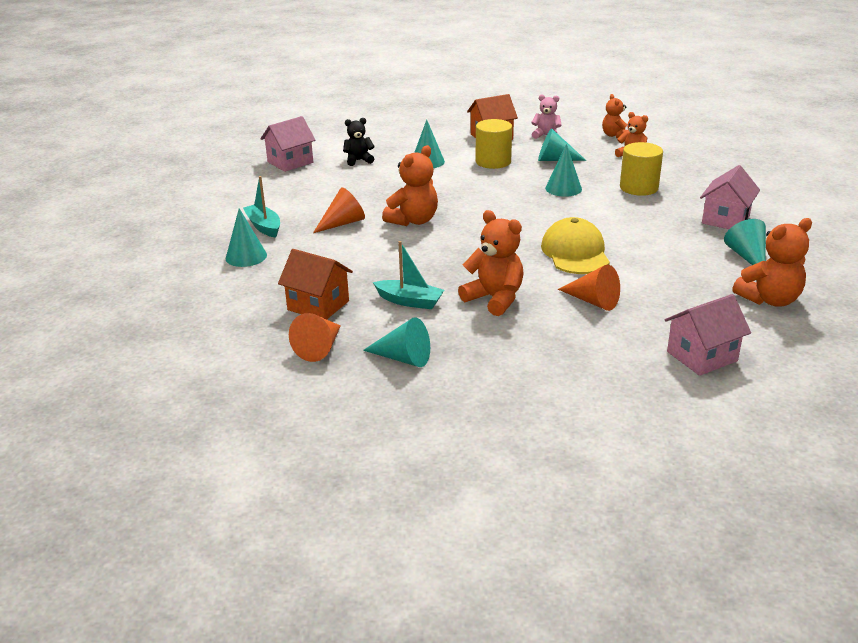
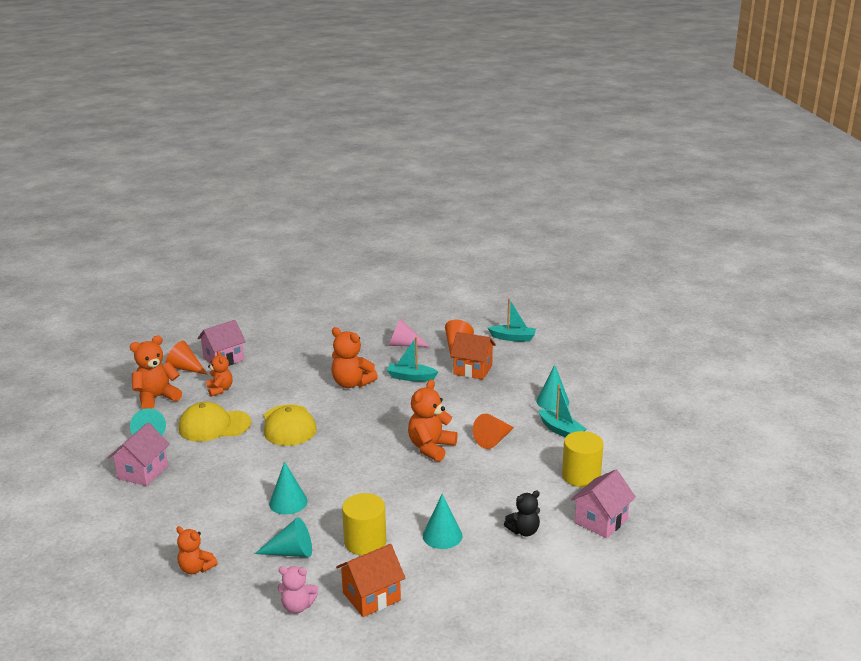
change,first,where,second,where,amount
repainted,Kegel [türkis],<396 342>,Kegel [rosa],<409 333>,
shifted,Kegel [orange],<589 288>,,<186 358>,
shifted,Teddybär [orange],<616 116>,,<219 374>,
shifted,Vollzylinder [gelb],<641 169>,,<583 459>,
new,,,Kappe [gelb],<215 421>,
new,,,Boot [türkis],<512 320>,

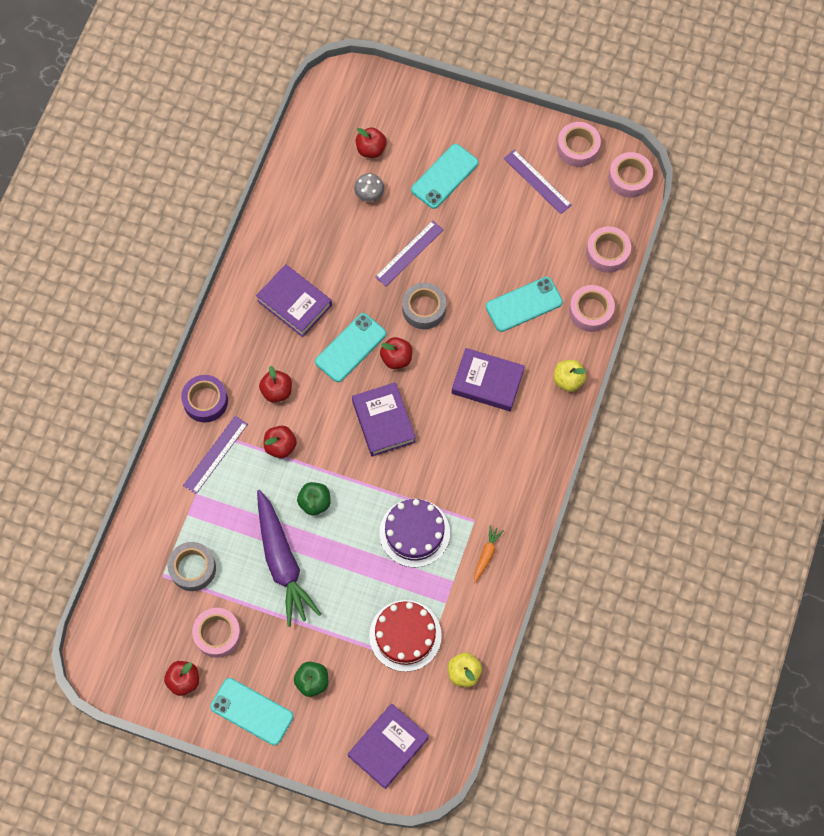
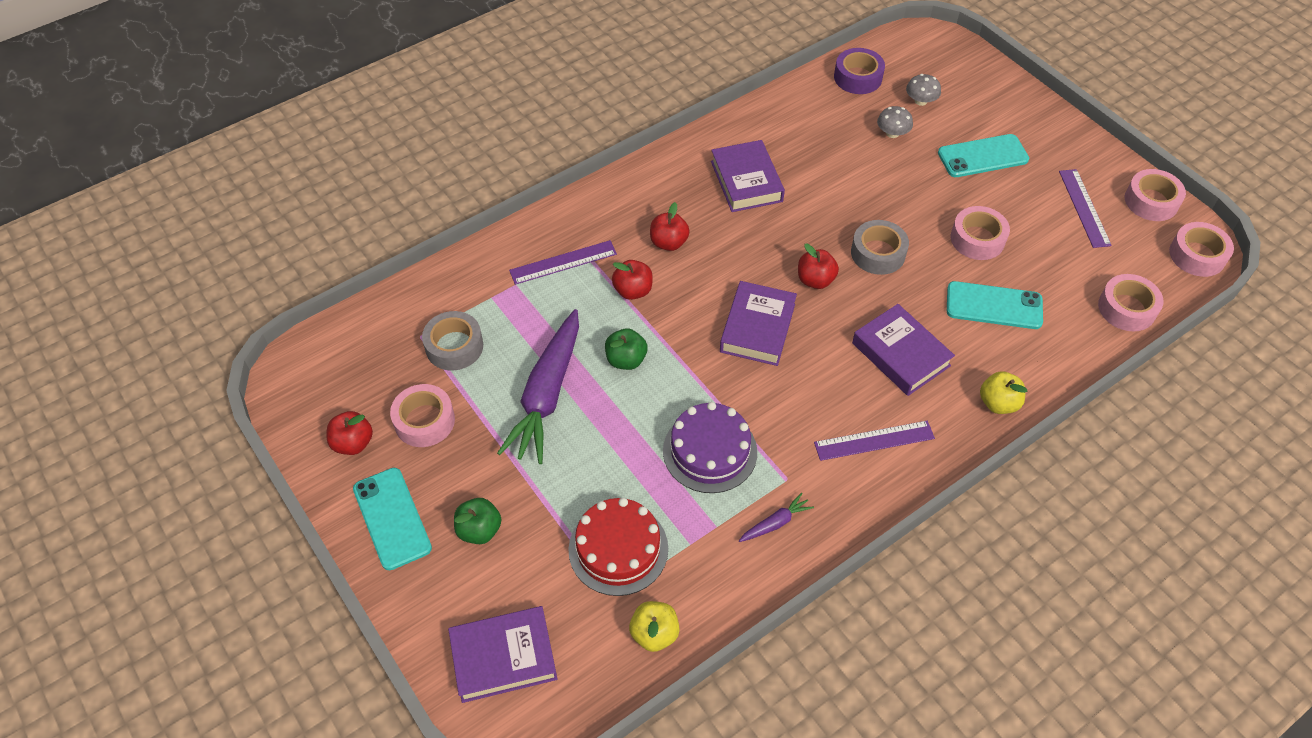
change,first,where,second,where,amount
shifted,Klebeband [lila],<204 399>,,<859 71>,
gone,Handy [türkis],<350 347>,,,
swapped,Apfel [rot],<371 142>,Pilz [grau],<923 90>,
shifted,Lineal [lila],<409 253>,,<874 441>,
repainted,Karotte [orange],<489 554>,Karotte [lila],<776 517>,
shifted,Klebeband [rosa],<592 308>,,<980 233>,

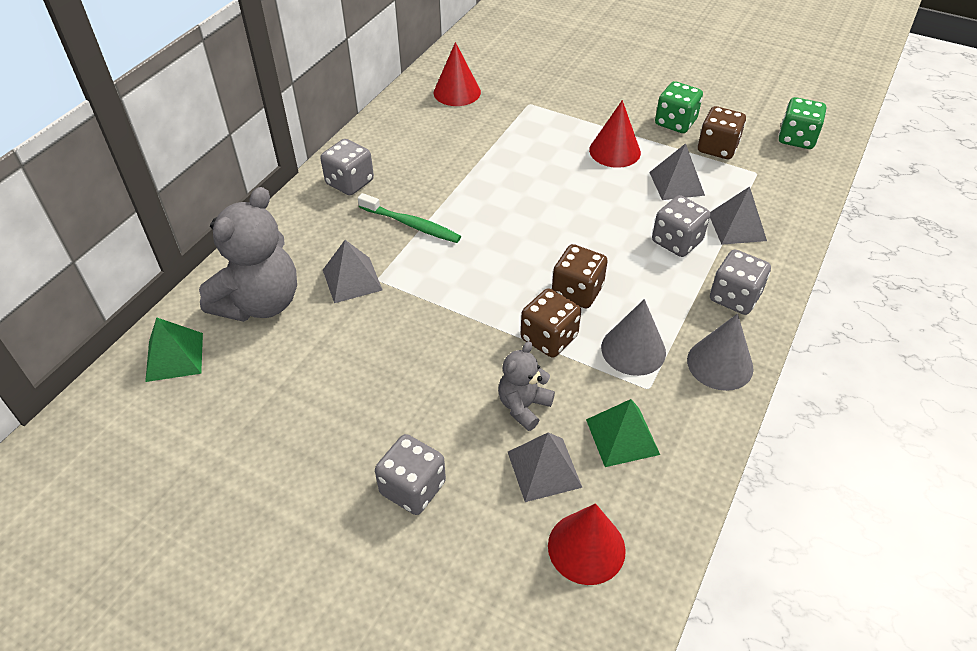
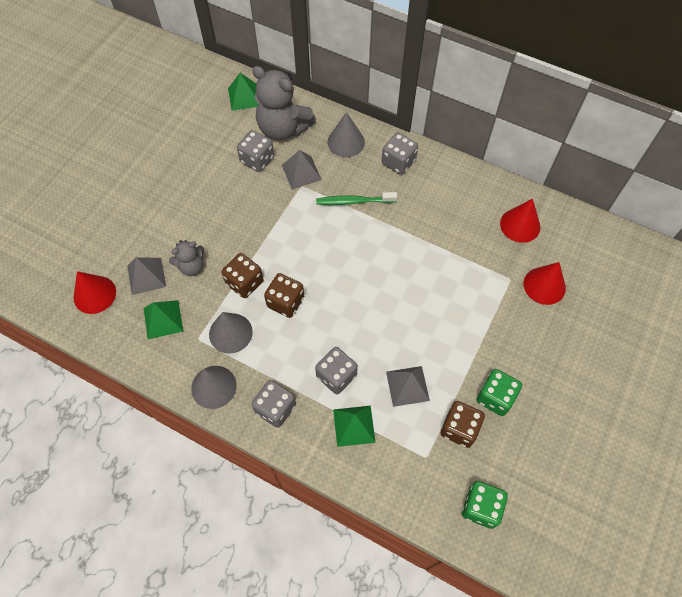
change,first,where,second,where,amount
rotated,Zahnbürste [grün],<409 218>,,<356 198>,60 degrees clockwise
shifted,Spielwürfel [grau],<410 474>,,<255 151>,
rotated,Teddybär [grau],<526 386>,,<186 258>,120 degrees clockwise
shifted,Kegel [rot],<615 134>,,<545 283>,
repainted,Pyramide [grau],<738 215>,Pyramide [grün],<354 426>,
new,,,Kegel [grau],<346 134>,

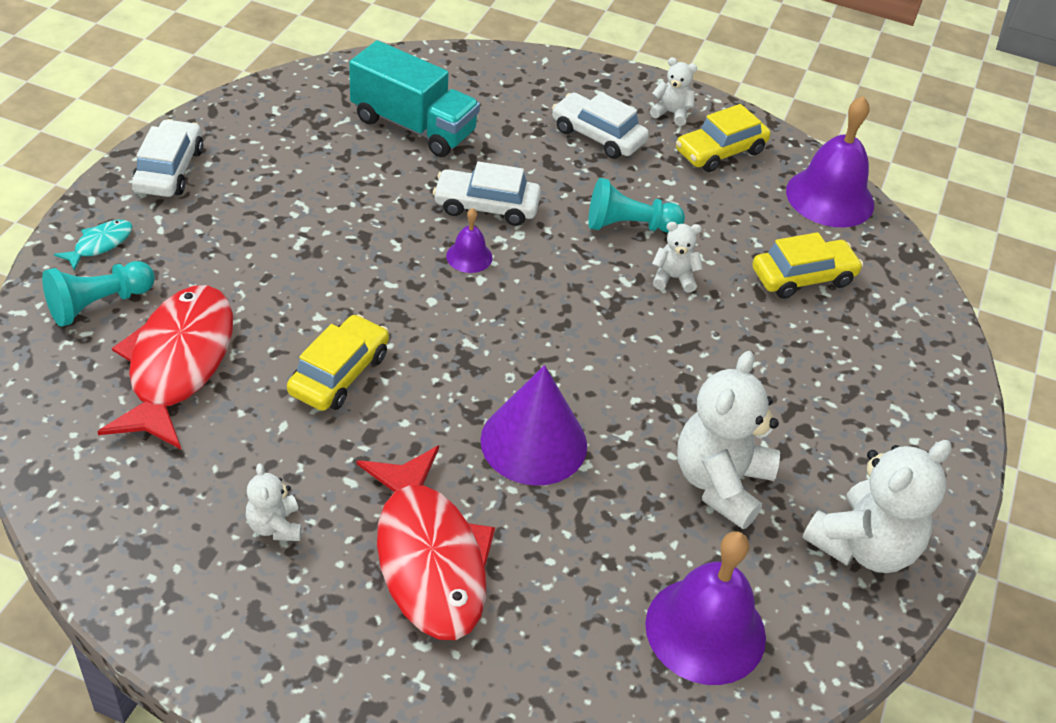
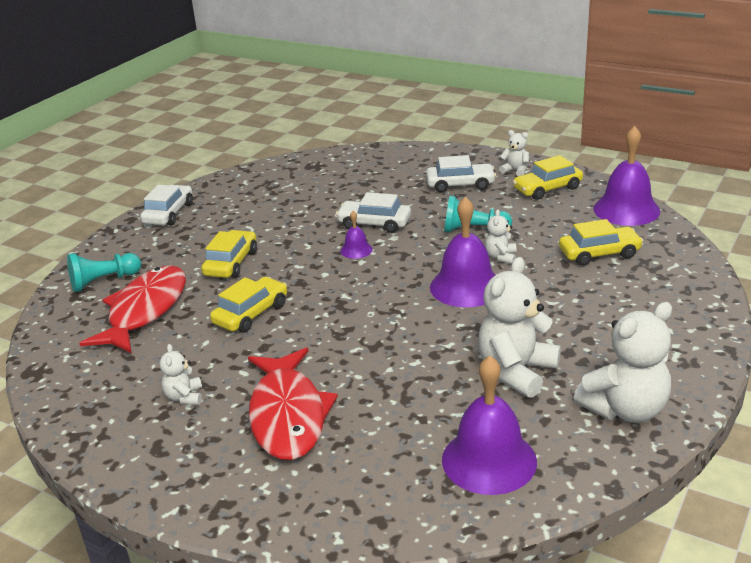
change,first,where,second,where,amount
gone,Fisch [türkis],<93 245>,,,
gone,Lastwagen [türkis],<414 98>,,,
gone,Kegel [lila],<533 425>,,,
rotated,Auto [weiß],<600 125>,,<461 174>,135 degrees clockwise
rotated,Teddybär [weiß],<677 257>,,<501 237>,90 degrees counterclockwise
new,,,Auto [gelb],<229 254>,
new,,,Glocke [lila],<462 251>,

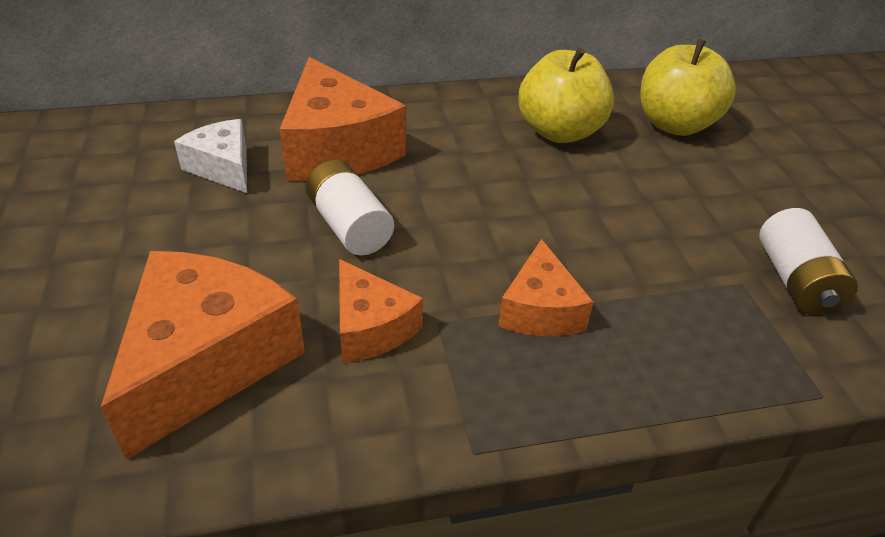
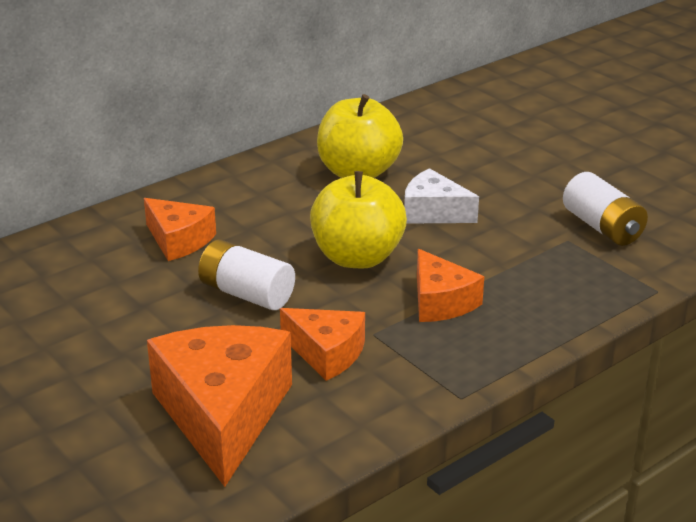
change,first,where,second,where,amount
shifted,Käse [weiß],<210 156>,,<441 196>,
scaled,Käse [orange],<343 119>,,<180 229>,x0.56
shifted,Apfel [gelb],<688 87>,,<358 219>,

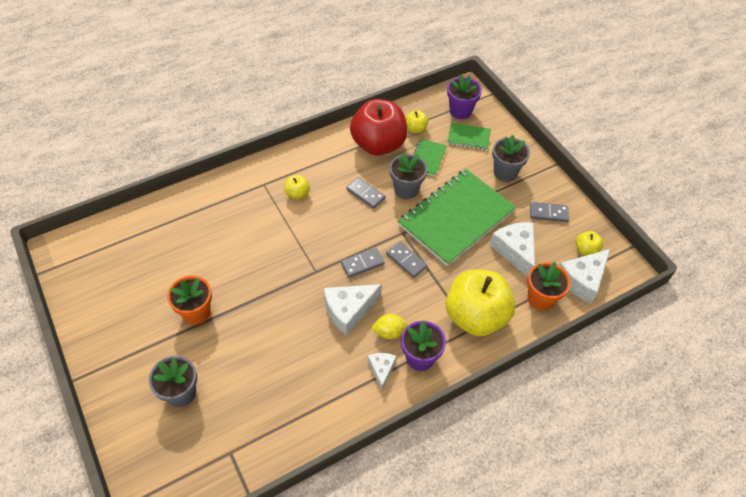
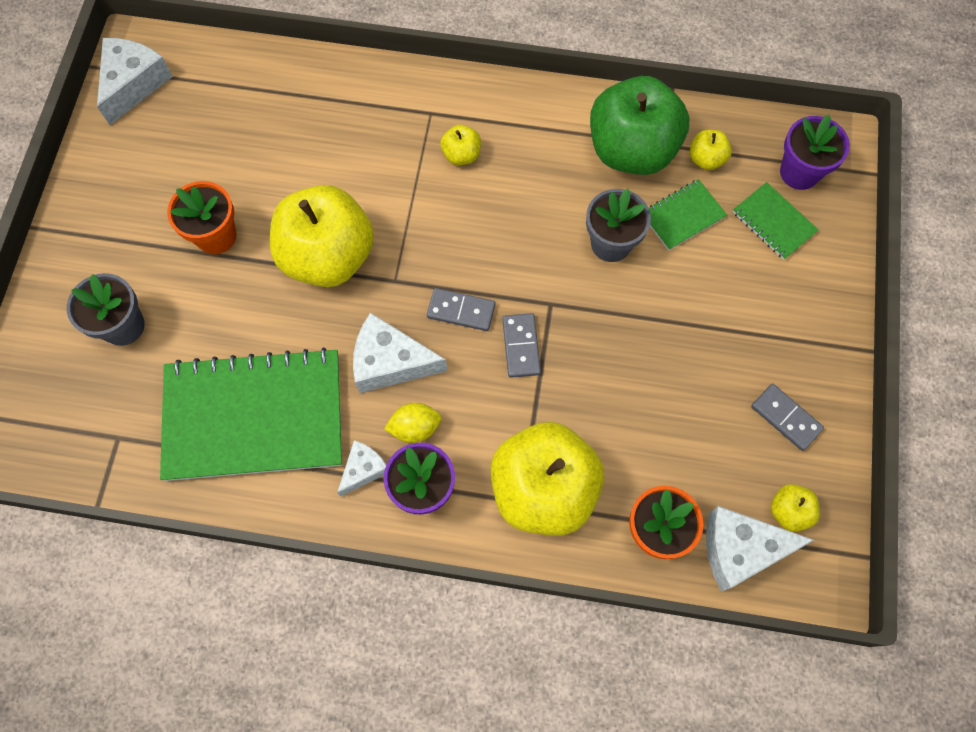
change,first,where,second,where,amount
gone,Dominostein [grau],<366 193>,,,
repainted,Apfel [rot],<378 127>,Apfel [grün],<639 125>,
rotated,Zitrone [gelb],<389 326>,,<413 423>,45 degrees counterclockwise
shifted,Notizbuch [grün],<457 217>,,<251 414>,
shifted,Käse [weiß],<512 249>,,<135 81>,
gone,Blumentopf [grau],<511 158>,,,
new,,,Apfel [gelb],<322 236>,

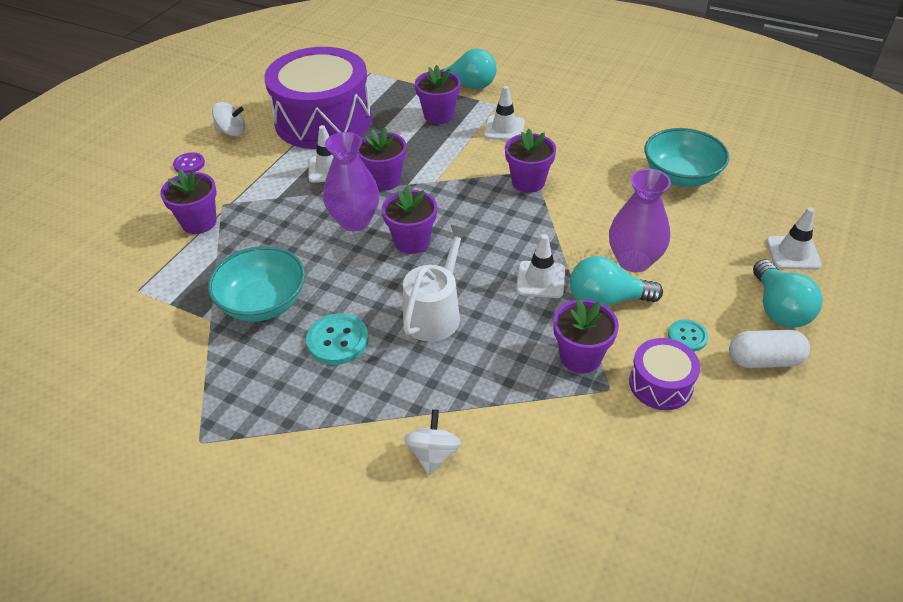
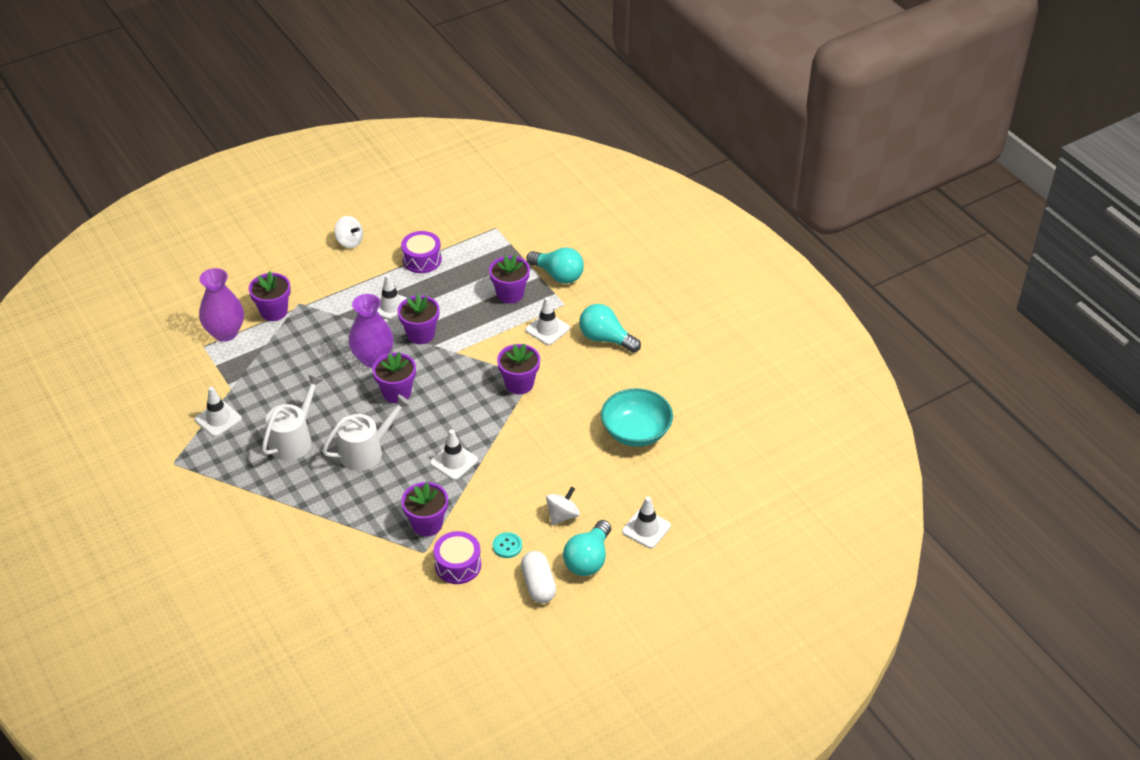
change,first,where,second,where,amount
gone,Knopf [lila],<189 162>,,,
gone,Schüssel [türkis],<256 284>,,,
scaled,Trommel [lila],<318 98>,,<421 252>,x0.46
swapped,Knopf [türkis],<337 339>,Gießkanne [weiß],<292 417>,
shifted,Kreisel [weiß],<432 442>,,<563 506>,
shifted,Glühbirne [türkis],<616 281>,,<610 328>,
shifted,Vase [lila],<640 220>,,<221 305>,
rotated,Kapsel [weiß],<769 349>,,<538 577>,45 degrees clockwise
new,,,Leitkegel [weiß],<218 412>,

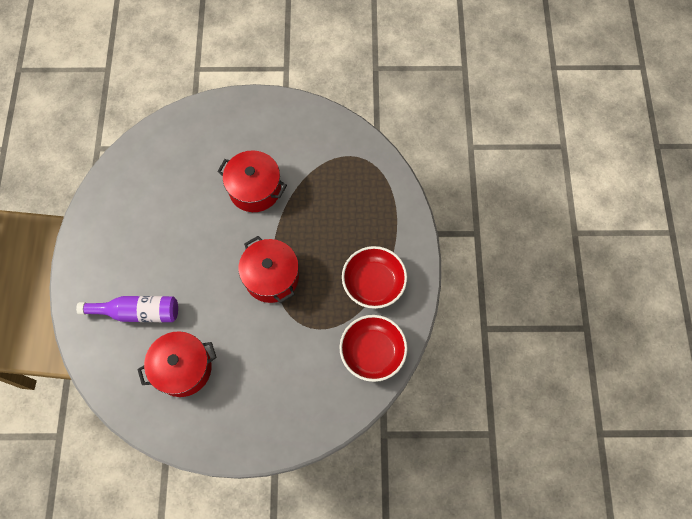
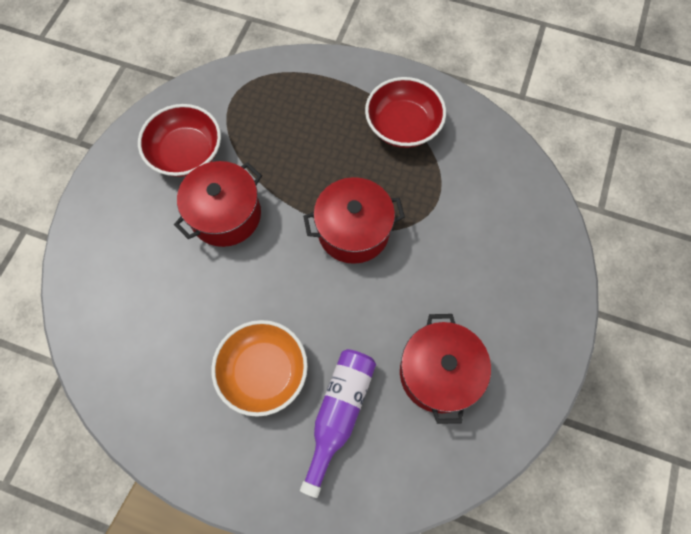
change,first,where,second,where,amount
shifted,Schüssel [rot],<373 348>,,<179 140>,
new,,,Schüssel [orange],<259 368>,

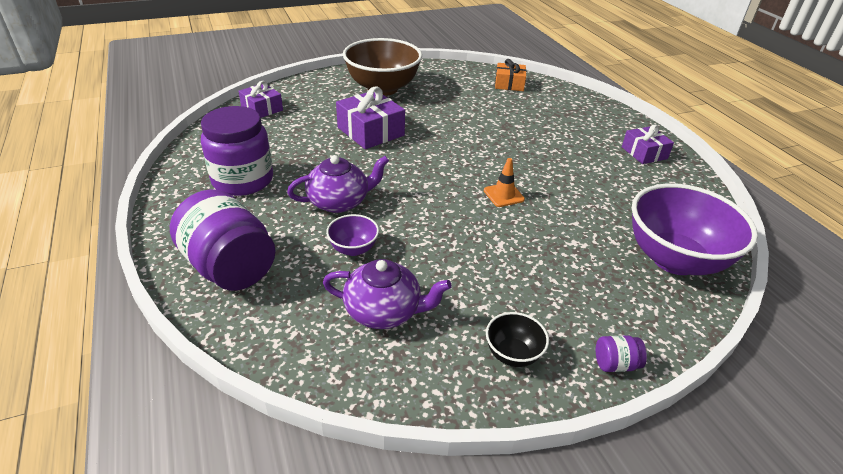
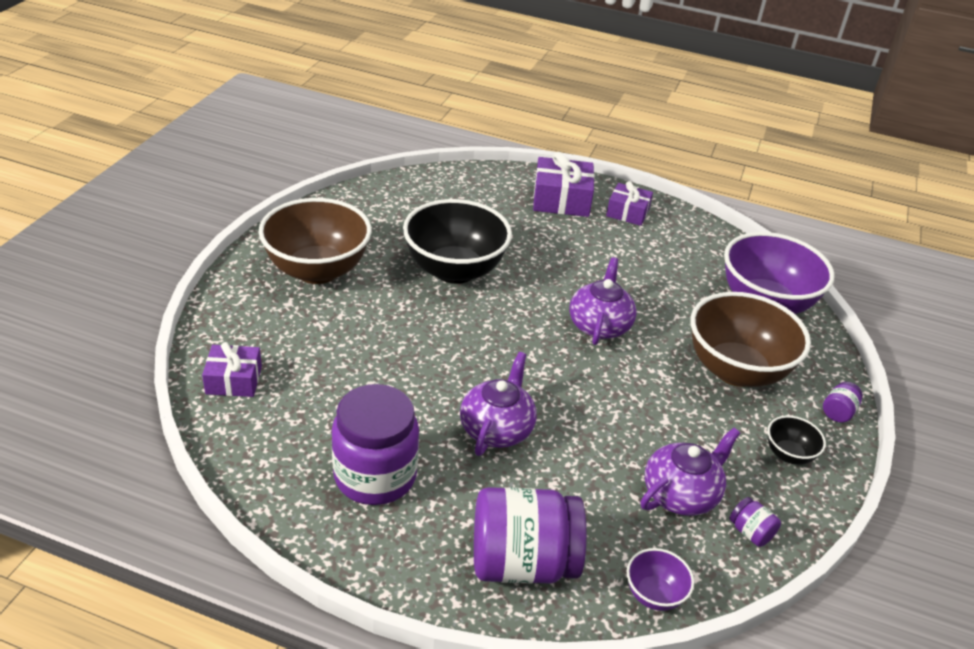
change,first,where,second,where,amount
shifted,Schüssel [lila],<352 235>,,<660 579>,
shifted,Geschenk [lila],<370 117>,,<564 184>,
swapped,Leitkegel [orange],<504 182>,Teekanne [lila],<602 301>,
gone,Geschenk [orange],<510 75>,,,
new,,,Schüssel [schwarz],<457 241>,
new,,,Schüssel [braun],<750 339>,
new,,,Einmachglas [lila],<755 522>,

